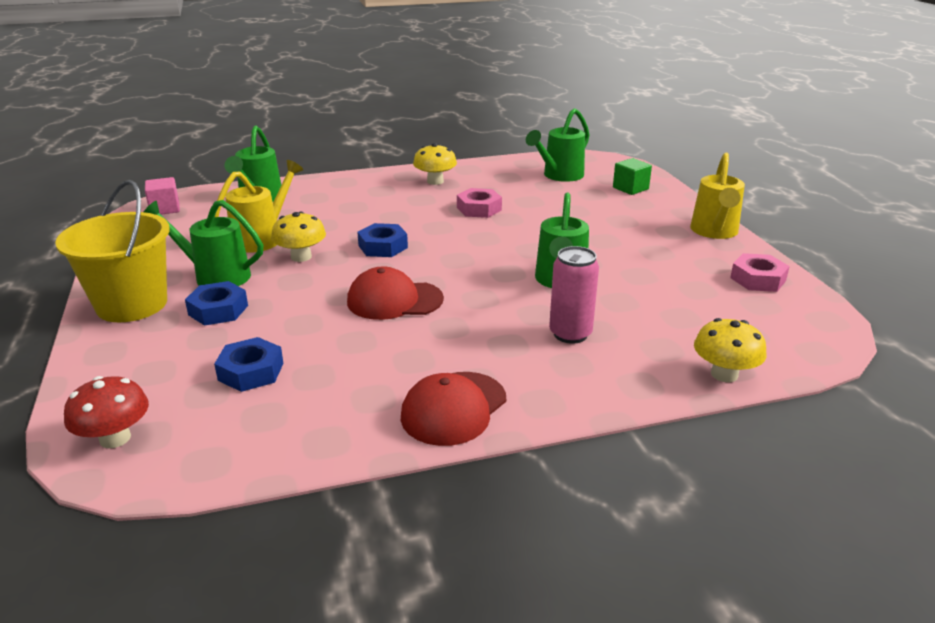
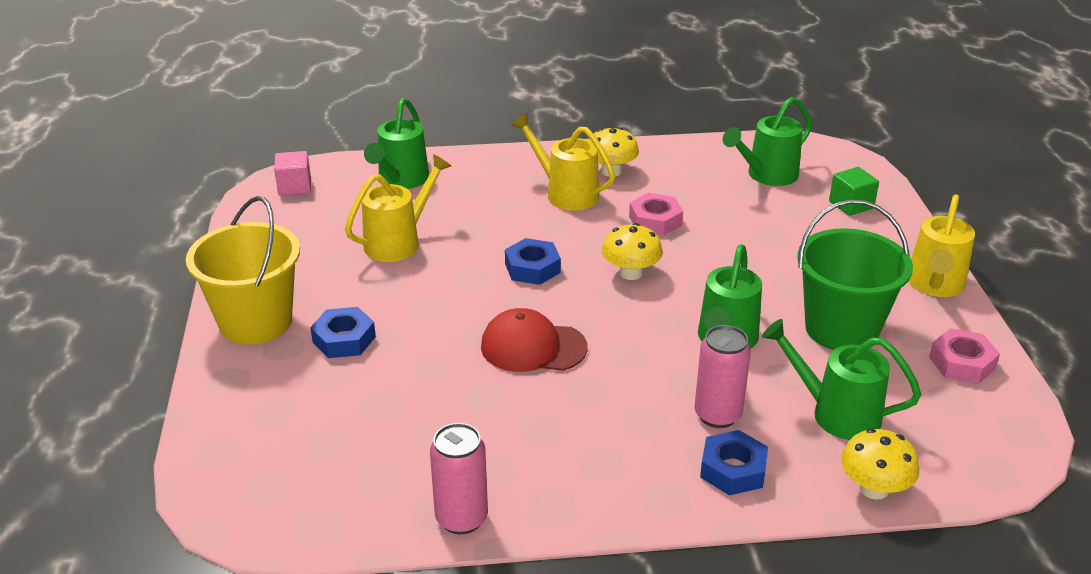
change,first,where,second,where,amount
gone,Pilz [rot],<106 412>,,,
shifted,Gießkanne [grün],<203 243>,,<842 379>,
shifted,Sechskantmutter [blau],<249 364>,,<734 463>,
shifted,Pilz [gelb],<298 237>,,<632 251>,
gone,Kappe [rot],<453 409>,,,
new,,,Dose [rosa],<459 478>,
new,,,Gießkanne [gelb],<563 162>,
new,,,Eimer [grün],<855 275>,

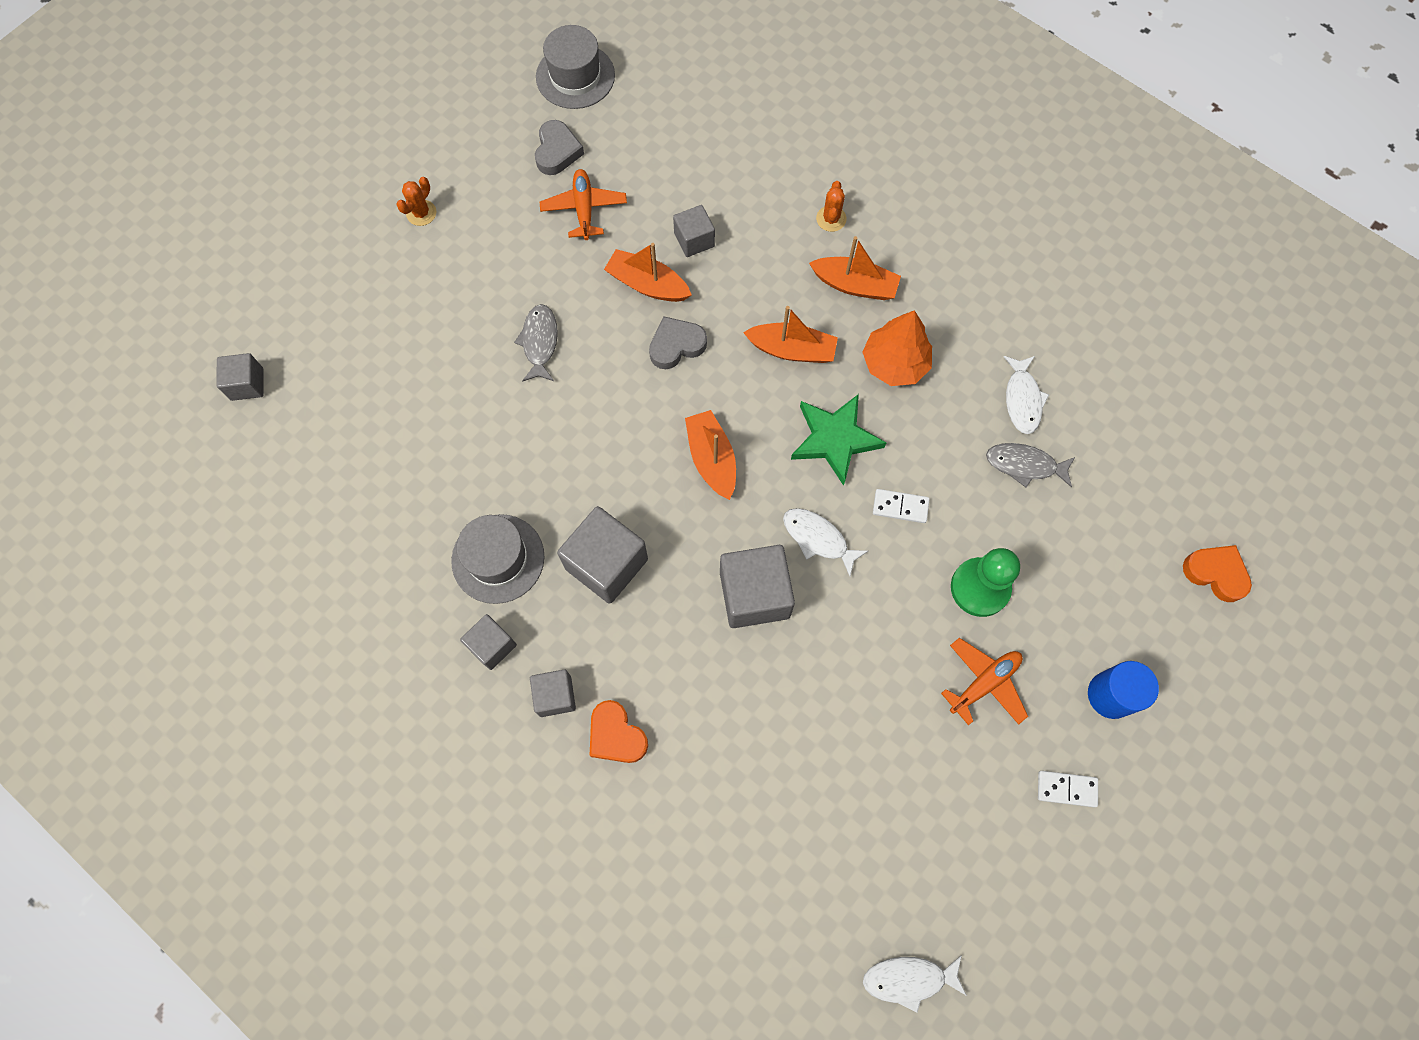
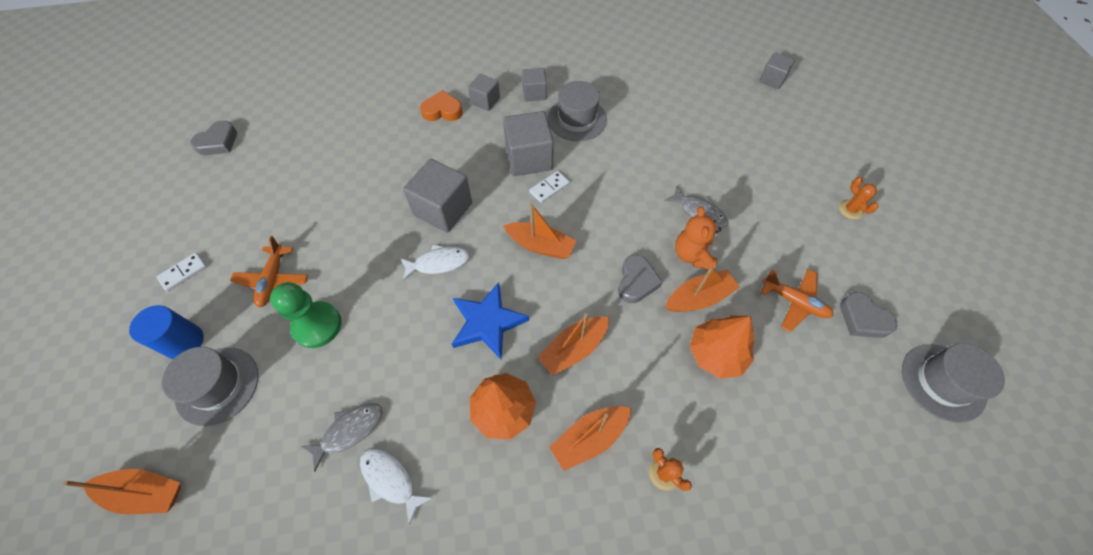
change,first,where,second,where,amount
swapped,Kubus [grau],<694 231>,Baum [orange],<721 347>,
repainted,Stern [grün],<838 440>,Stern [blau],<490 321>,
swapped,Fisch [weiß],<915 983>,Herz [grau],<213 137>,
shifted,Dominostein [weiß],<901 506>,,<549 187>,
swapped,Herz [orange],<1217 573>,Boot [orange],<122 491>,
new,,,Hut [grau],<210 386>,
new,,,Teddybär [orange],<698 238>,

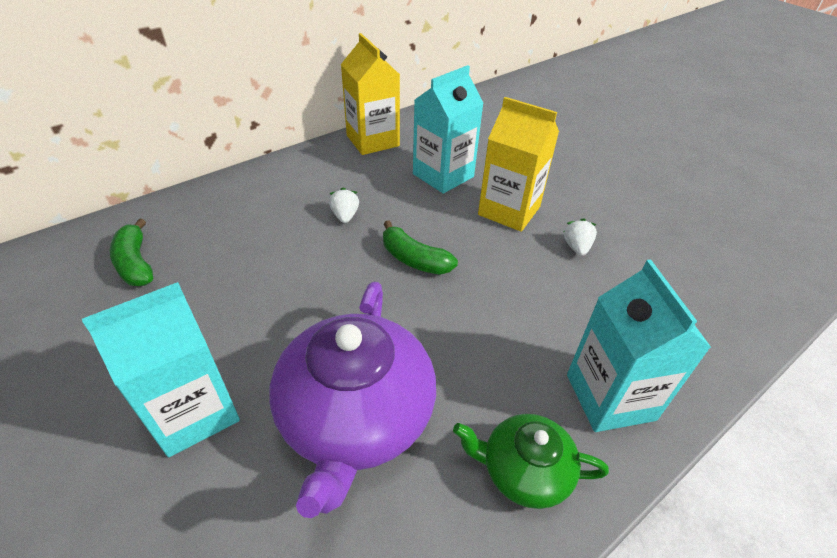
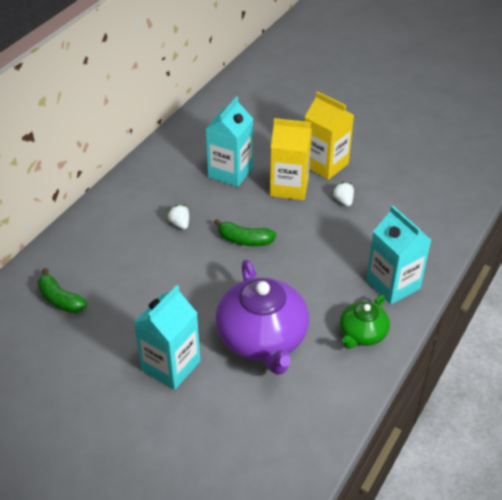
change,first,where,second,where,amount
shifted,Getränkekarton [gelb],<370 94>,,<329 135>,
rotated,Teekanne [grün],<531 461>,,<365 322>,45 degrees counterclockwise

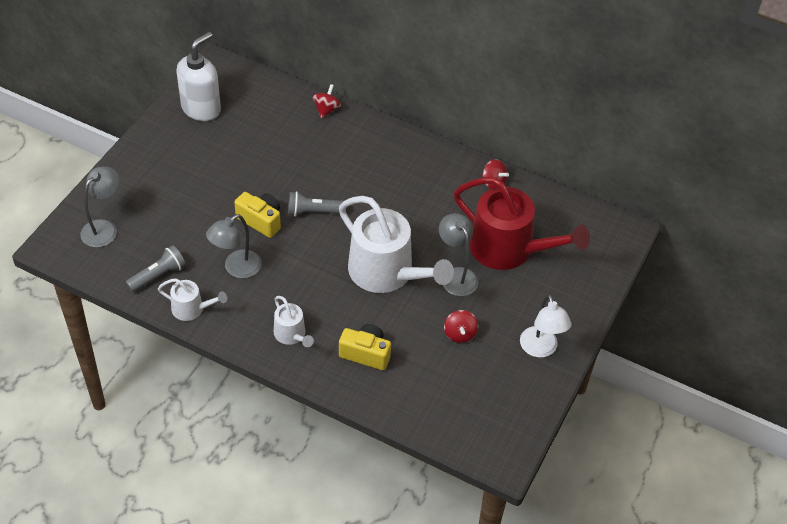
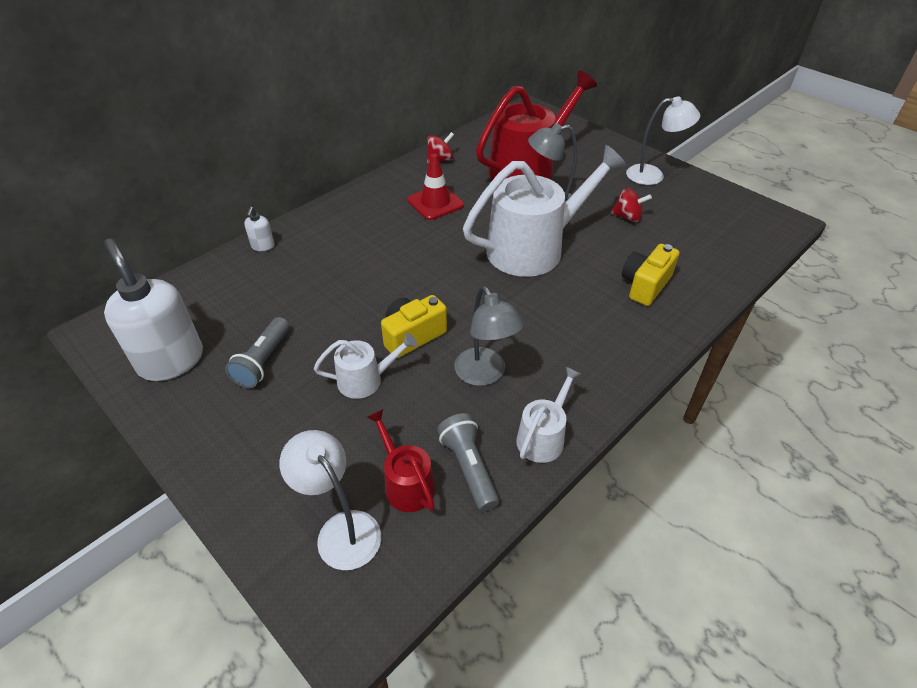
change,first,where,second,where,amount
repainted,Lampe [grau],<100 207>,Lampe [weiß],<330 500>,
shifted,Gießkanne [weiß],<294 321>,,<365 366>,
shifted,Taschenlampe [grau],<315 204>,,<257 352>,
swapped,Kreisel [rot],<327 101>,Seifenspender [weiß],<259 228>,
new,,,Gießkanne [rot],<401 460>,
new,,,Leitkegel [rot],<435 187>,

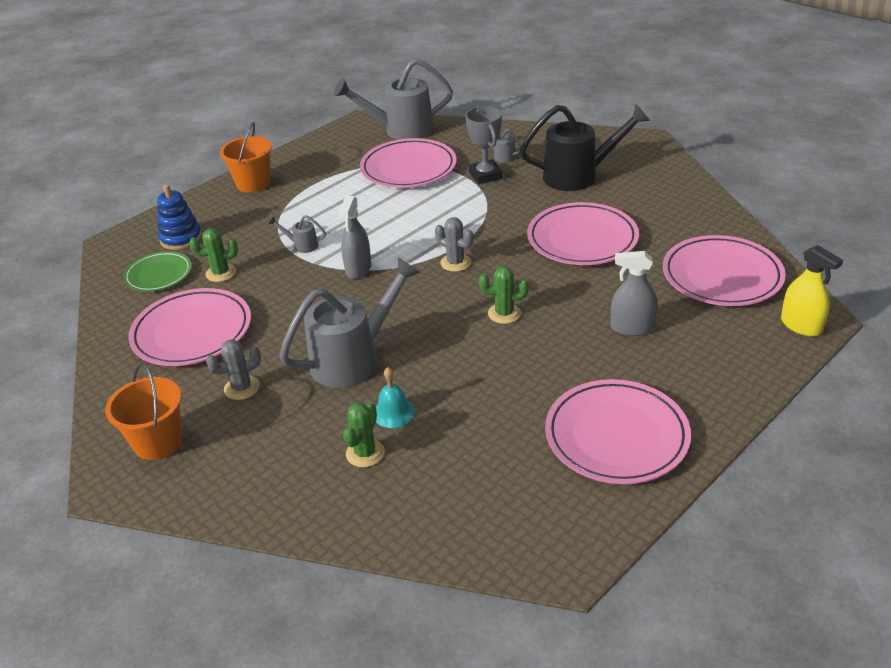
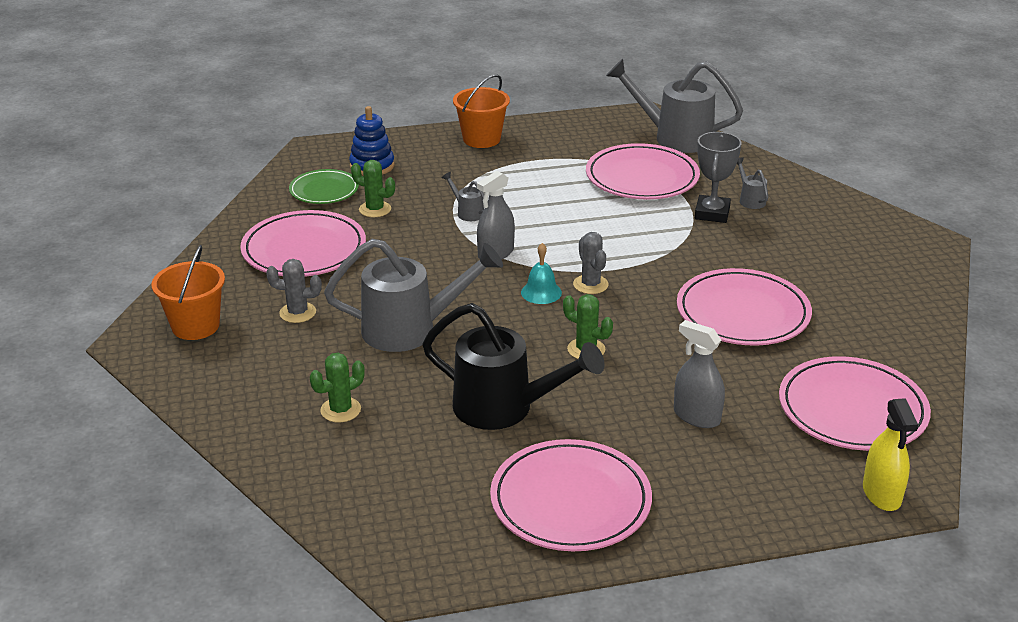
change,first,where,second,where,amount
shifted,Glocke [türkis],<395 397>,,<541 273>,
shifted,Gießkanne [schwarz],<585 147>,,<513 366>,

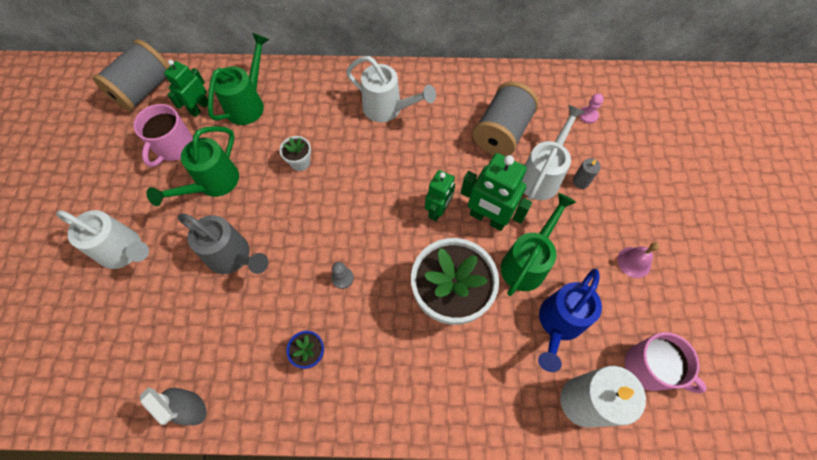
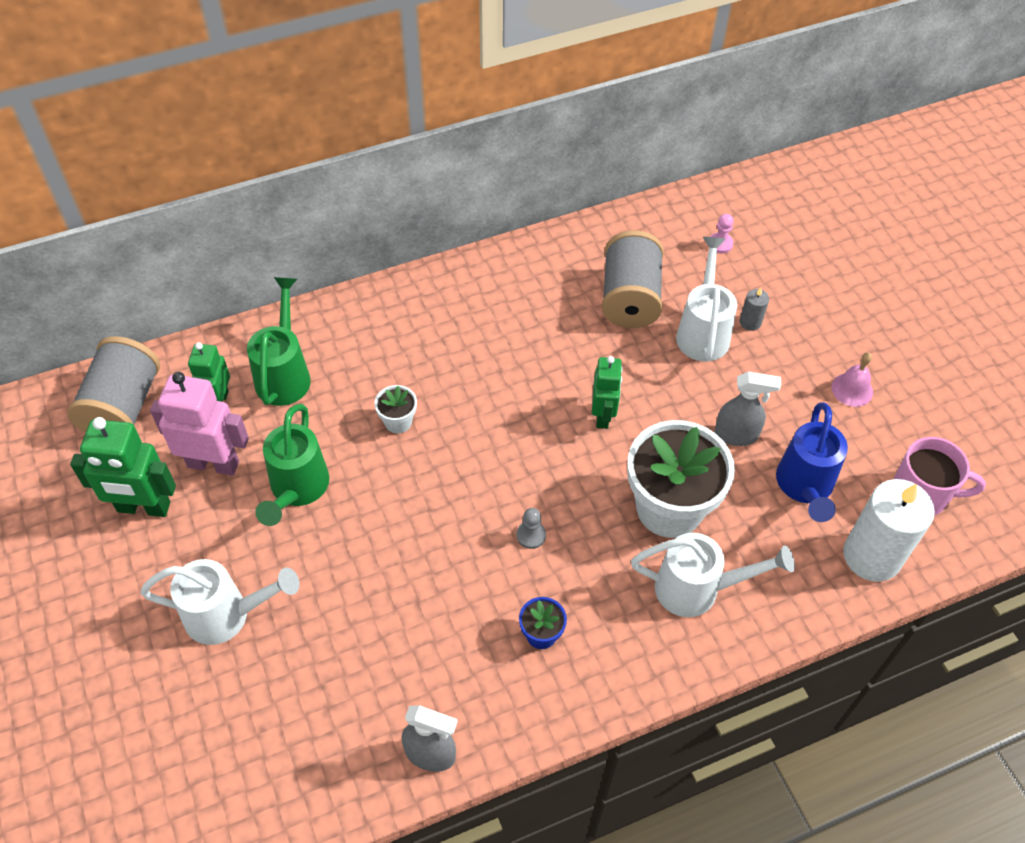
change,first,where,second,where,amount
swapped,Tasse [rosa],<163 135>,Roboter [rosa],<199 424>,
gone,Gießkanne [grau],<223 244>,,,
shifted,Gießkanne [weiß],<391 89>,,<713 575>,
shifted,Roboter [grün],<496 192>,,<123 467>,
swapped,Gießkanne [grün],<538 244>,Sprühflasche [grau],<747 409>,

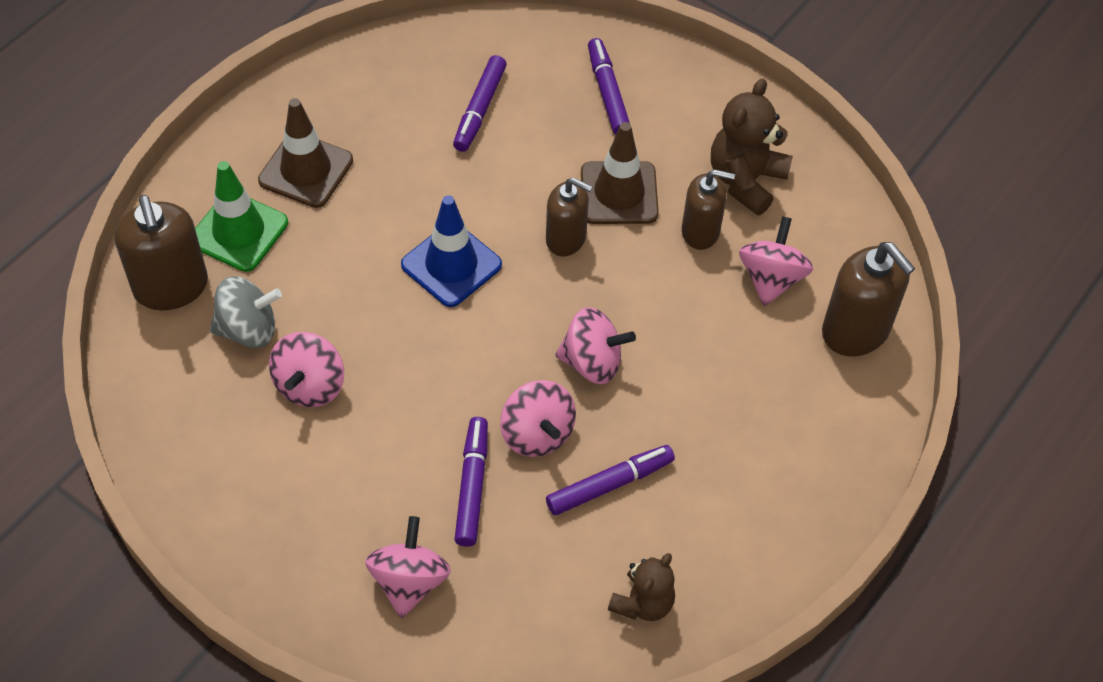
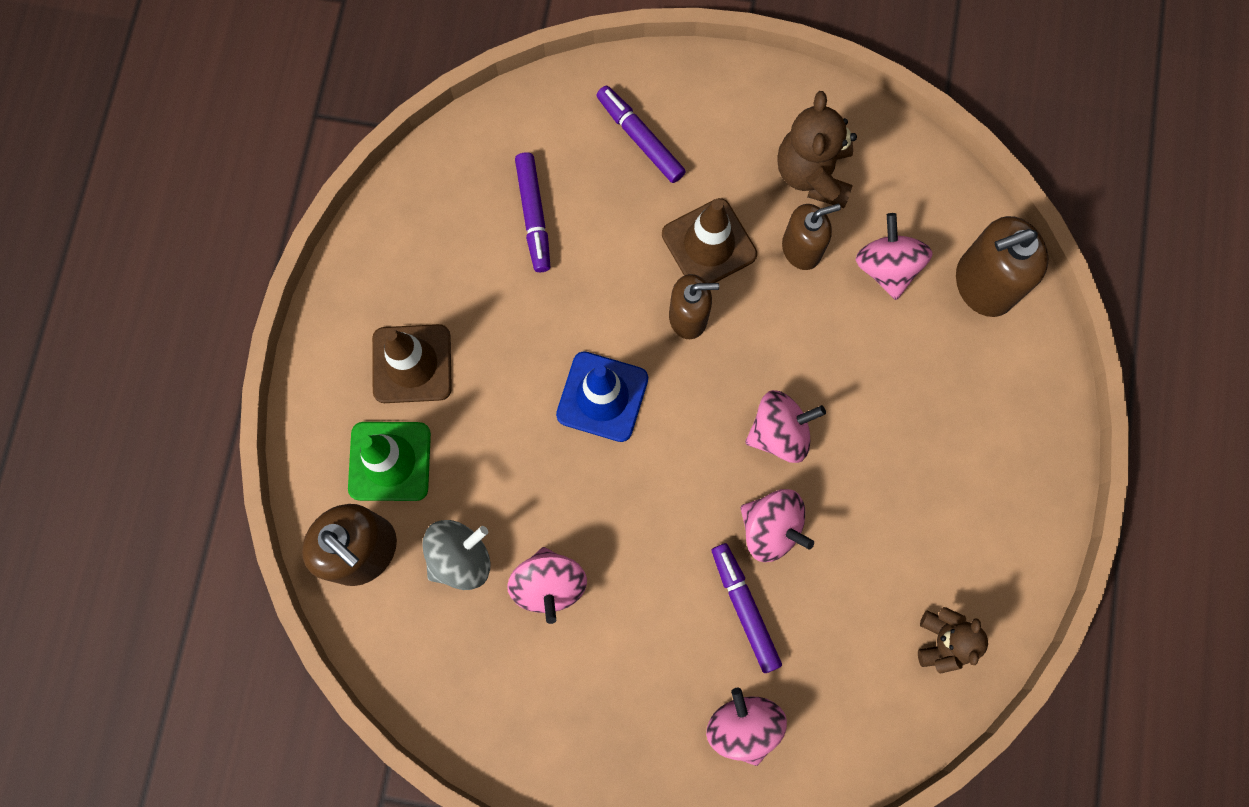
change,first,where,second,where,amount
gone,Filzstift [lila],<610 480>,,,
rotated,Seifenspender [braun],<868 299>,,<1002 266>,135 degrees clockwise

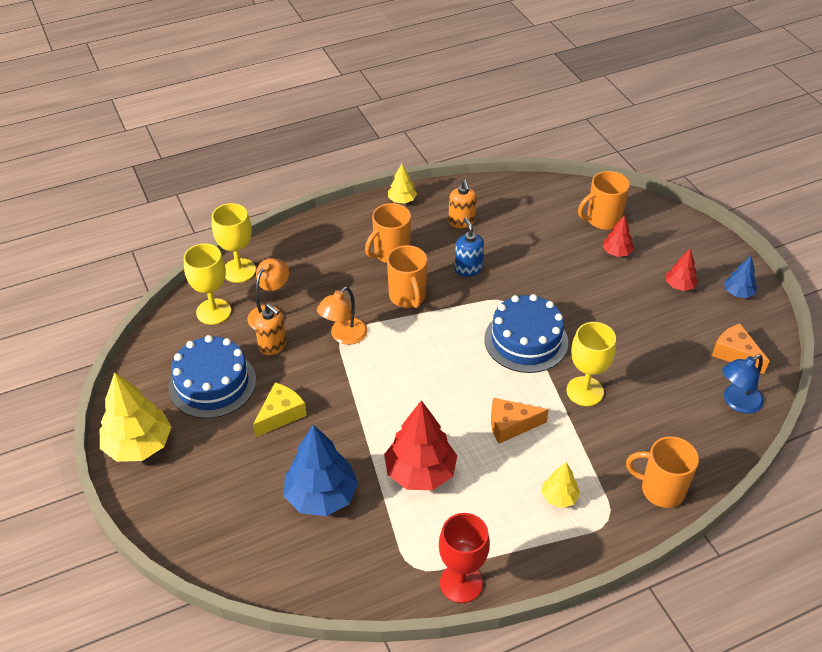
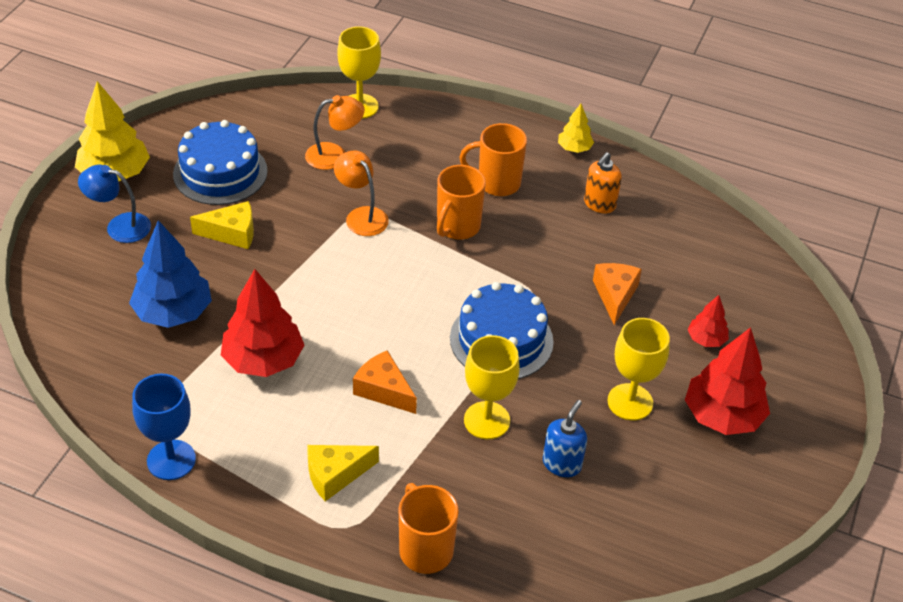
change,first,where,second,where,amount
shifted,Kelch [gelb],<207 284>,,<638 369>,
gone,Seifenspender [orange],<271 329>,,,
rotated,Lampe [orange],<342 315>,,<361 193>,60 degrees clockwise
repainted,Kelch [rot],<464 558>,Kelch [blau],<164 427>,
shifted,Seifenspender [blau],<469 247>,,<565 438>,
swapped,Baum [gelb],<561 485>,Käse [gelb],<343 473>,
gone,Tasse [orange],<604 200>,,,
scaled,Baum [rot],<682 270>,,<727 381>,x1.93
shifted,Käse [orange],<740 348>,,<617 294>,
shifted,Lampe [blau],<743 384>,,<114 204>,
gone,Baum [blau],<740 277>,,,

